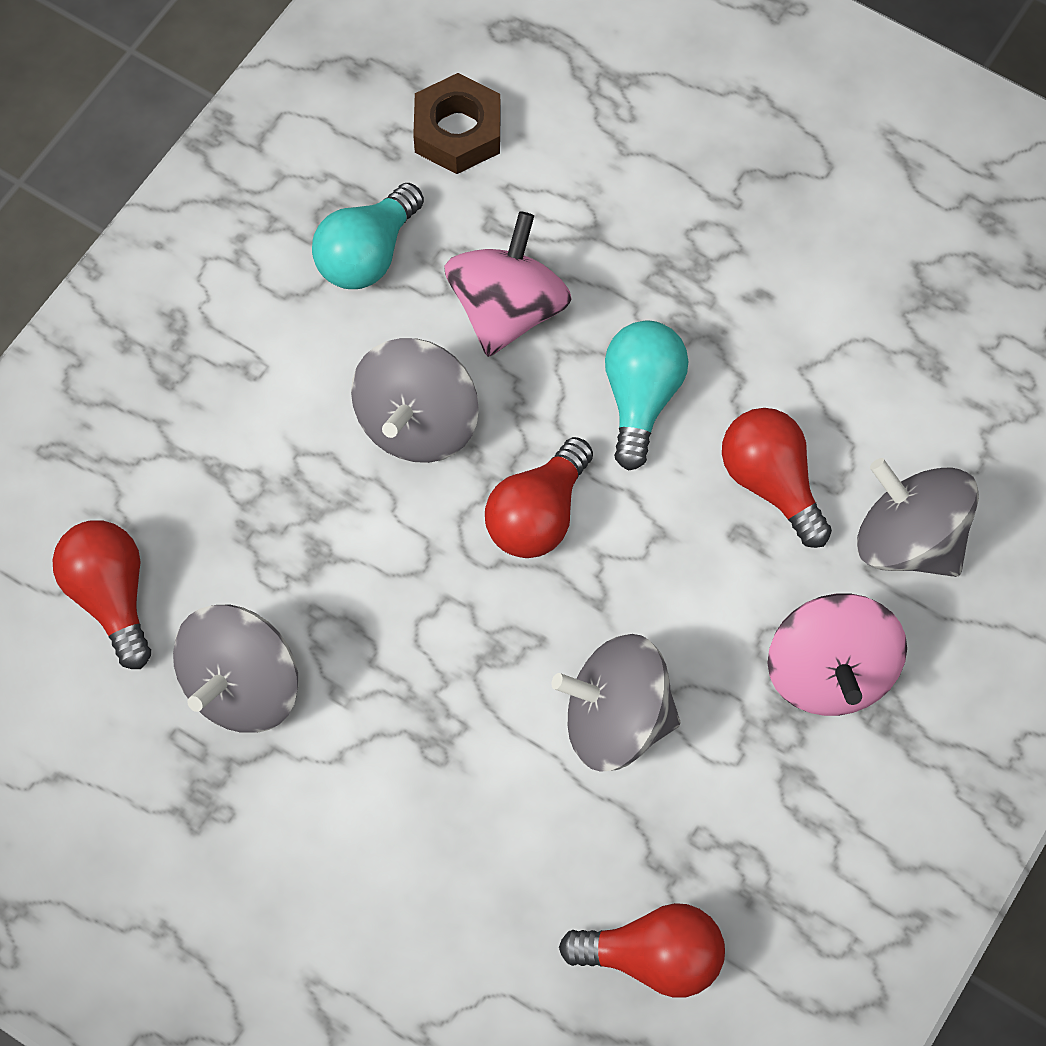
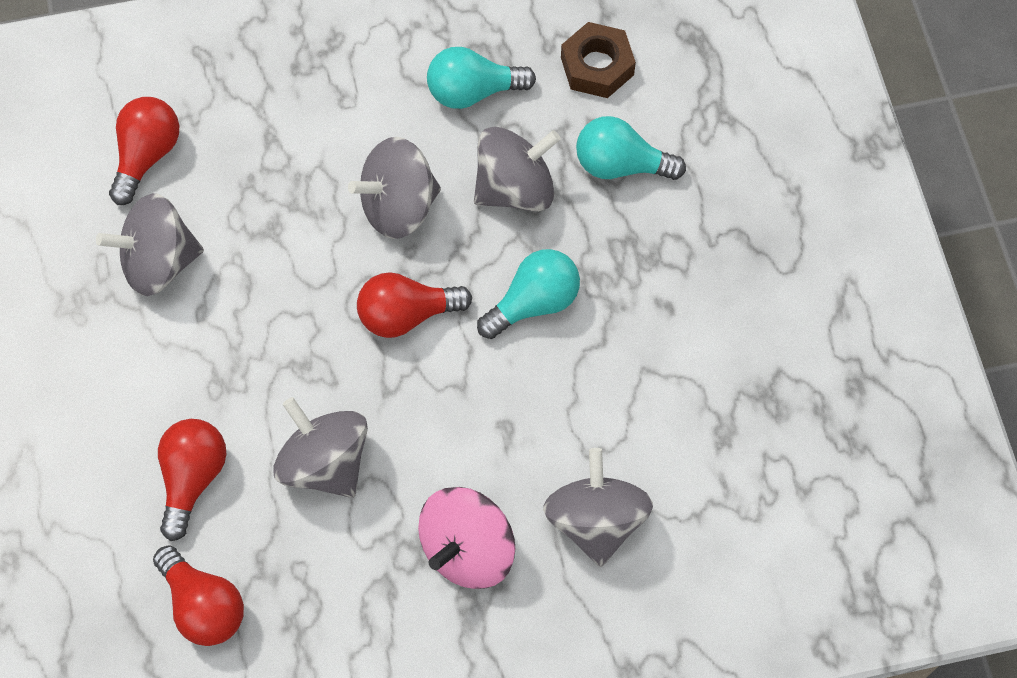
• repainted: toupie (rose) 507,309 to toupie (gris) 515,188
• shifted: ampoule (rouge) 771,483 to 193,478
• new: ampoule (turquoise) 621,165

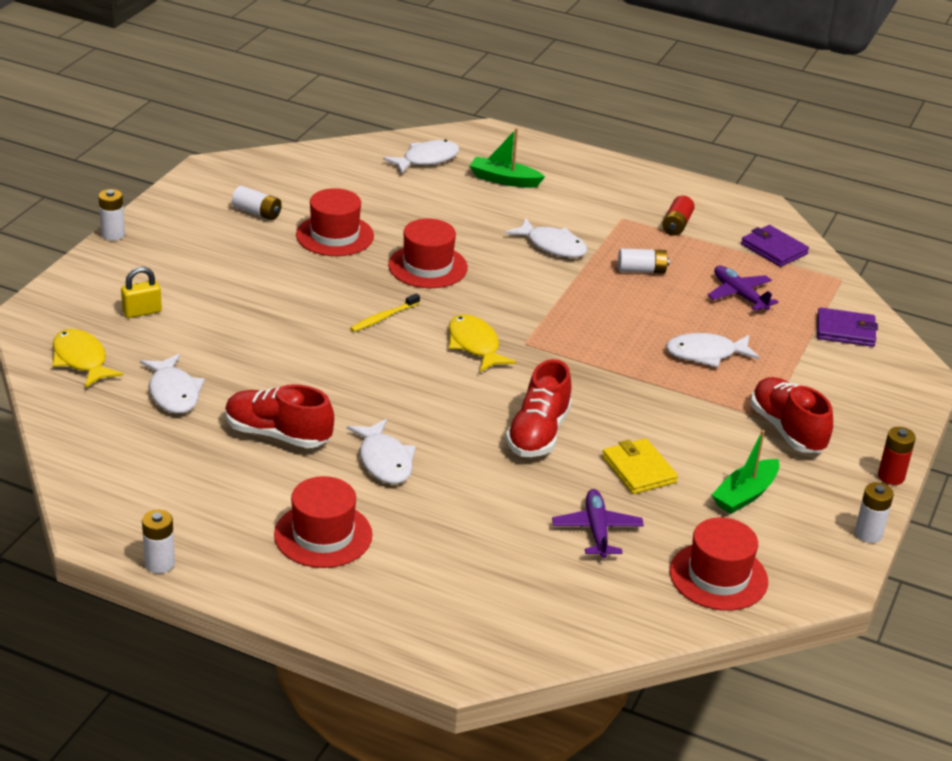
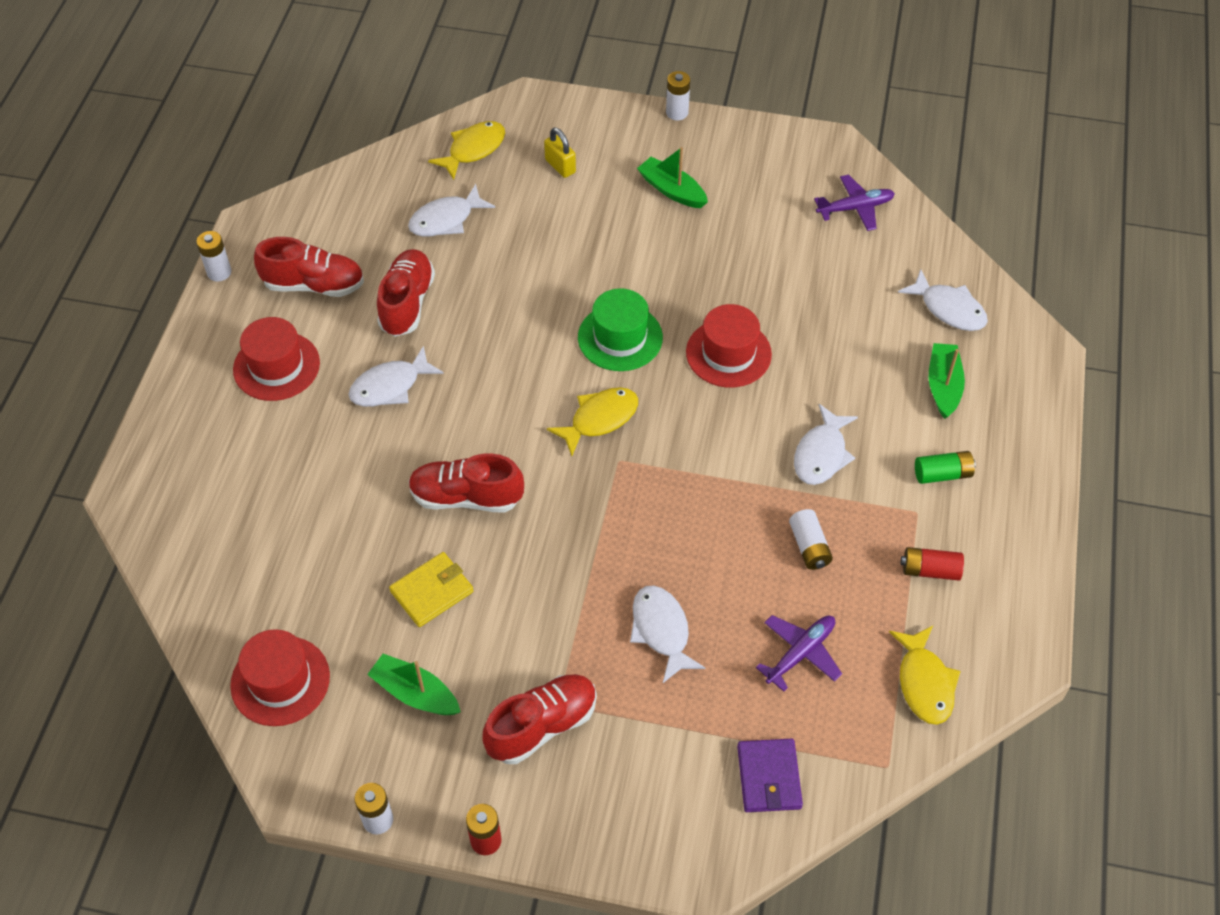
• gone: pile (blanc) 257,212
• gone: chapeau (rouge) 335,235
• swapped: brosse à dents (jaune) 384,317 to chapeau (vert) 620,337
• shifted: avion (violet) 597,530 to 855,208
• swapped: portefeuille (violet) 774,249 to poisson (jaune) 924,682
• new: chaussure (rouge) 314,285
• new: bateau (vert) 672,190
• new: pile (vert) 942,474

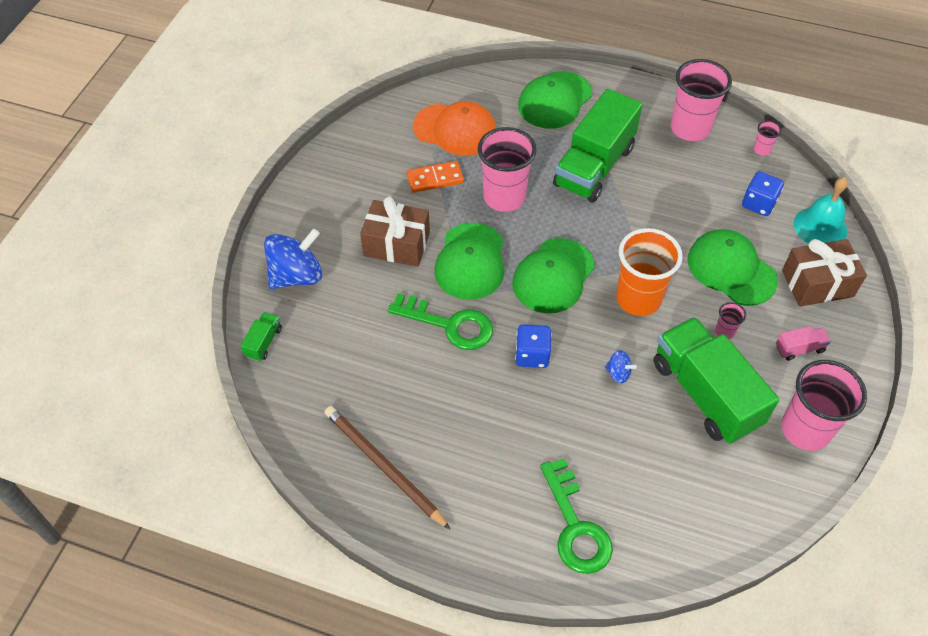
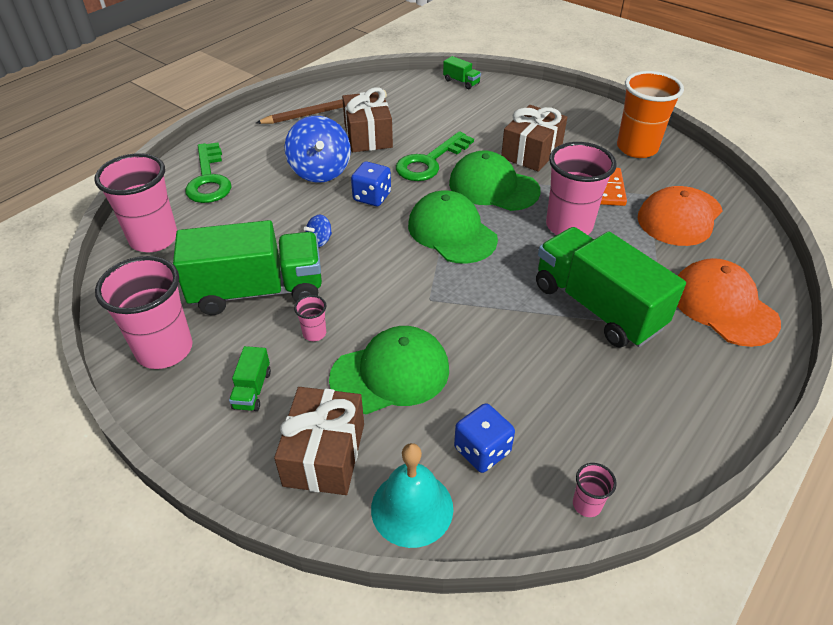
• shifted: toupie (bleu) 296,276 to 320,171
• repainted: casquette (vert) 554,100 to casquette (orange) 723,306
• rotated: clé (vert) 576,526 = 209,179 105 degrees counterclockwise
• shifted: gobelet (orange) 638,299 to 637,148
• shifted: gobelet (rose) 690,128 to 154,239
• repainted: camion (rose) 799,348 to camion (vert) 252,389
• new: cadeau (marron) 368,136

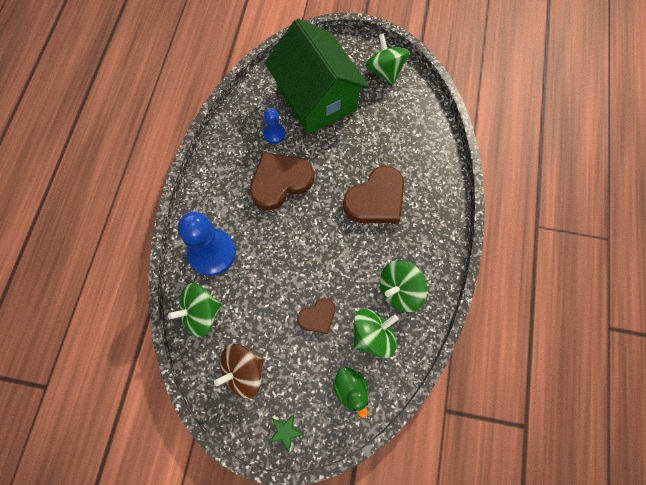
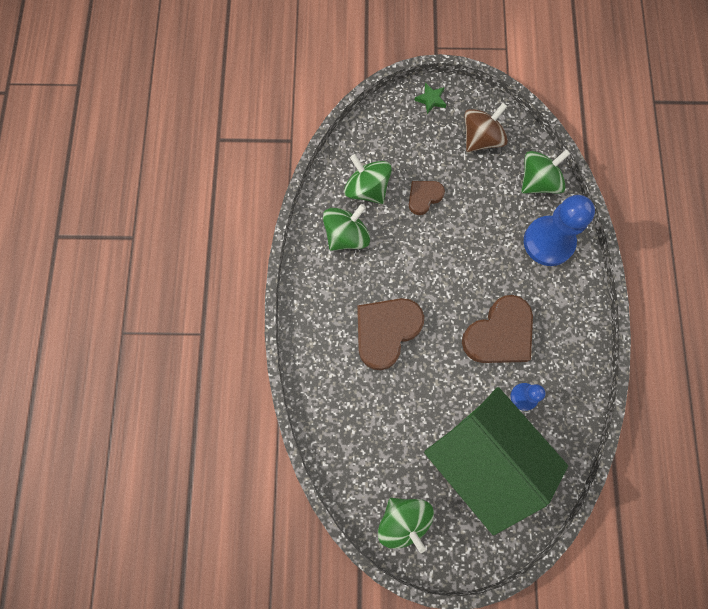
• gone: canard (vert) 351,390
• rotated: toupie (vert) 373,336 = 367,189 90 degrees clockwise

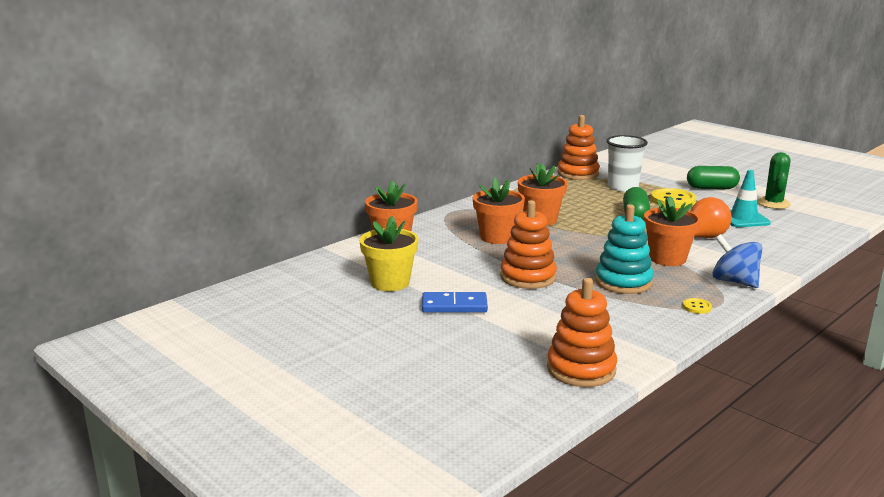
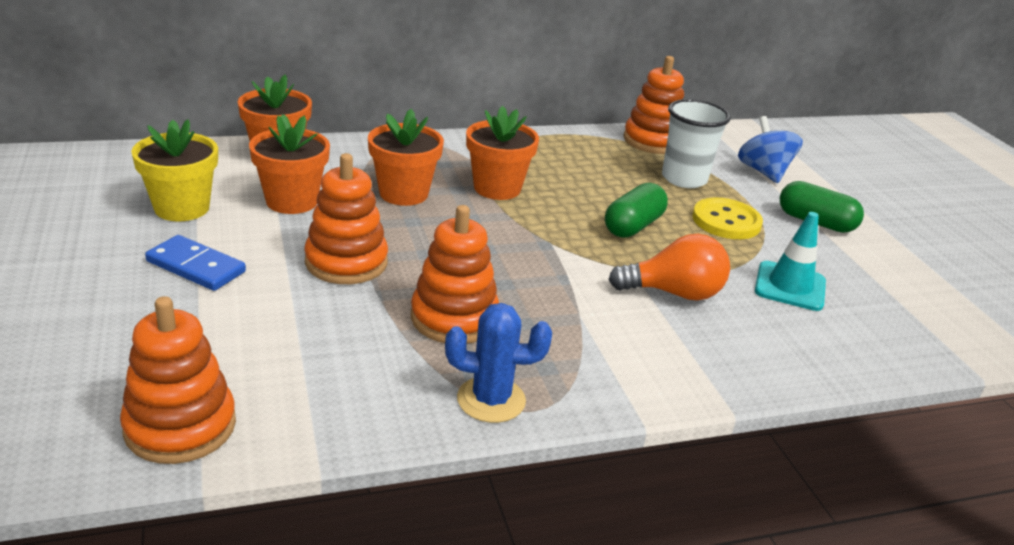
• repainted: jouet à empiler (turquoise) 623,282 to jouet à empiler (orange) 454,318
• shifted: pot de fleurs (orange) 667,258 to 292,201
• swapped: bouton (jaune) 696,307 to cactus (bleu) 491,400
• shifted: toupie (bleu) 734,281 to 763,172
• gone: cactus (vert) 773,203

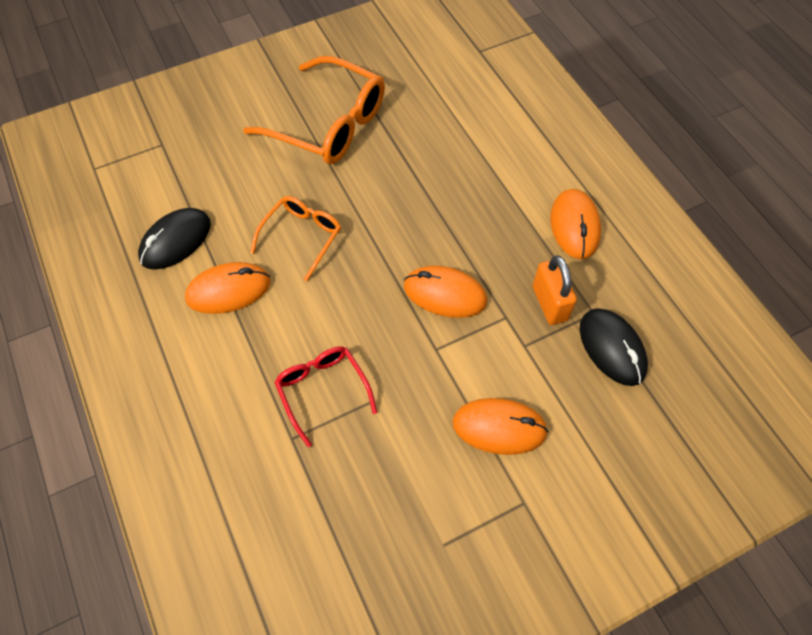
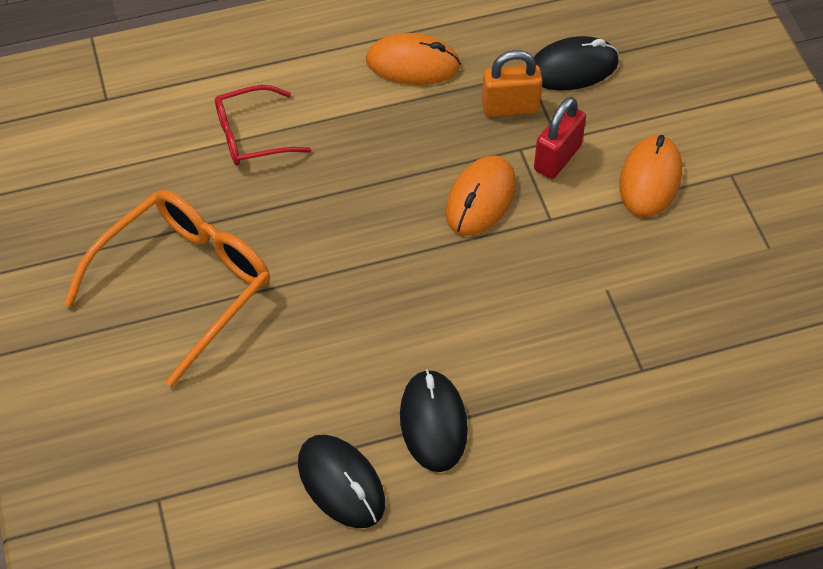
• repainted: souris (orange) 228,290 to souris (noir) 433,423
• gone: lunettes (orange) 302,236
• shifted: lunettes (rouge) 322,390 to 251,135
• new: cadenas (rouge) 557,158

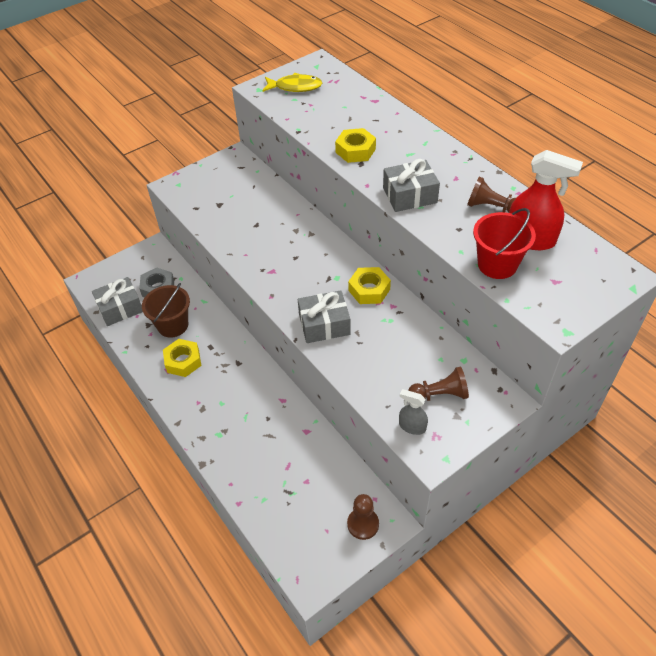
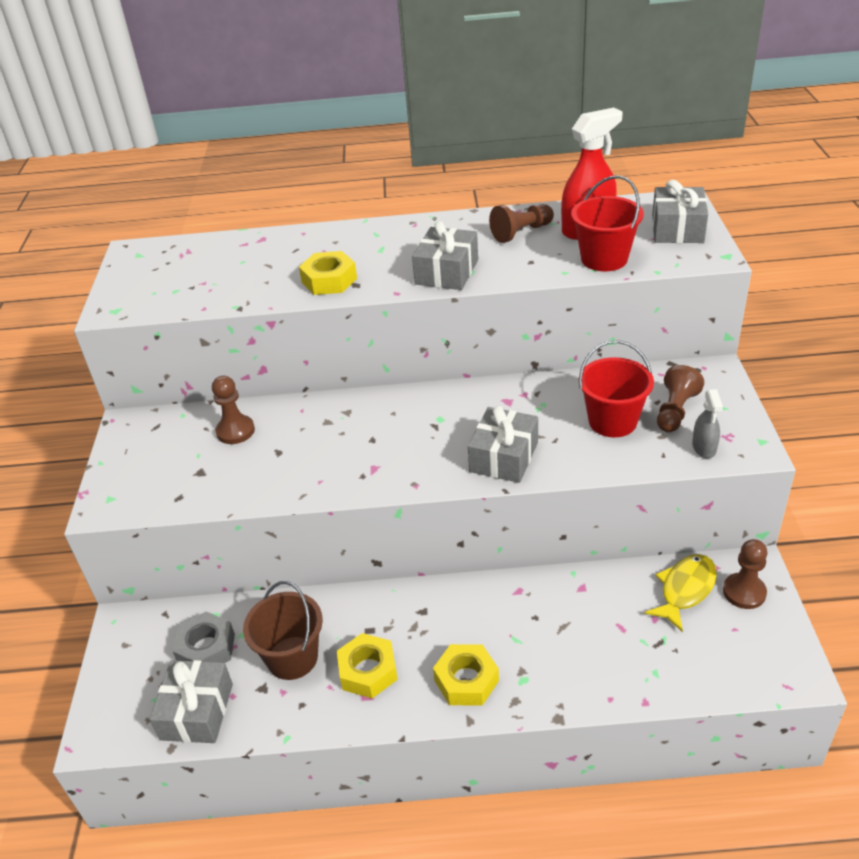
• shifted: poisson (jaune) 295,87 to 685,590
• shifted: écrou (jaune) 369,290 to 466,680
• rotated: vaporisateur (gris) 412,426 = 704,448 60 degrees counterclockwise
• new: pion (marron) 235,431
• new: seau (rouge) 612,421
• new: cadeau (gris) 677,229

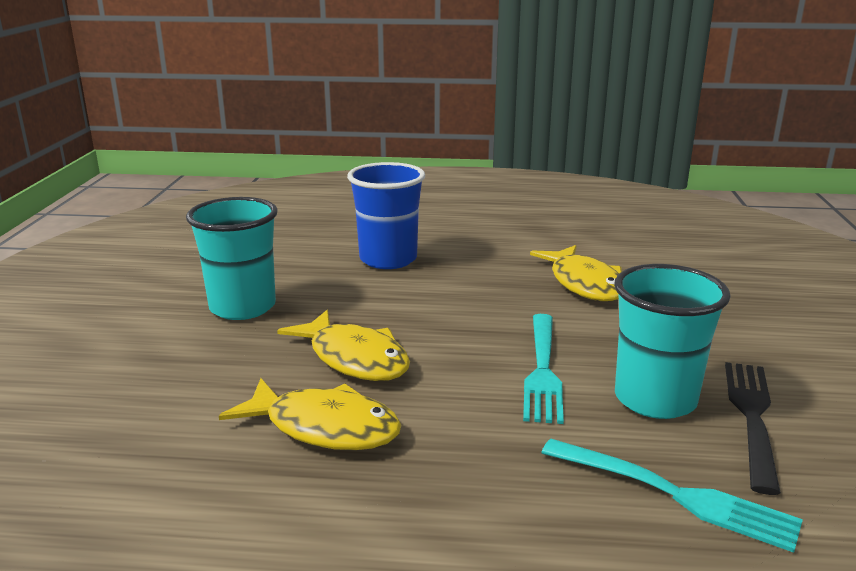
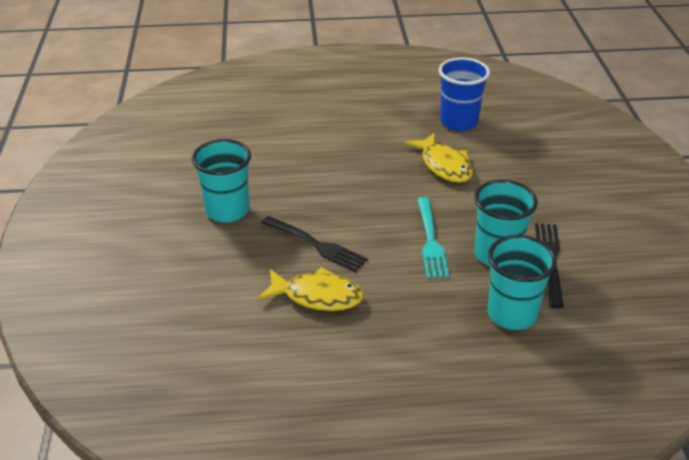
• swapped: poisson (jaune) 354,358 to fourchette (noir) 316,245
• shifted: gobelet (bleu) 388,259 to 459,122
• swapped: fourchette (turquoise) 674,494 to gobelet (turquoise) 512,314

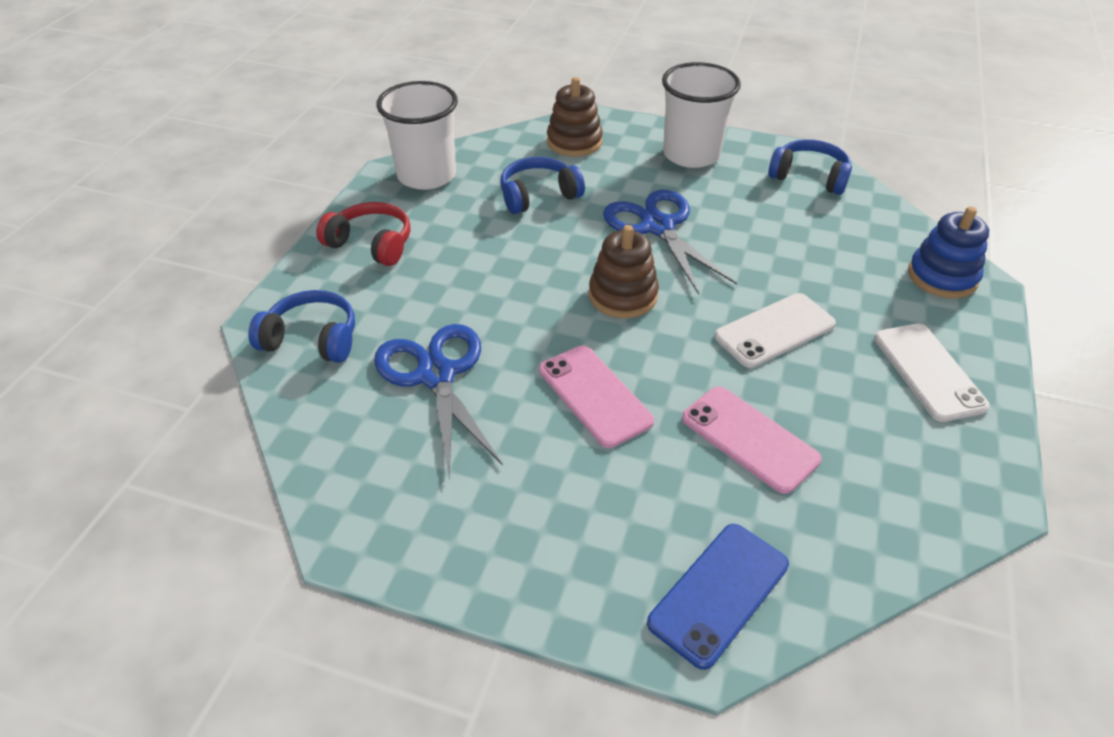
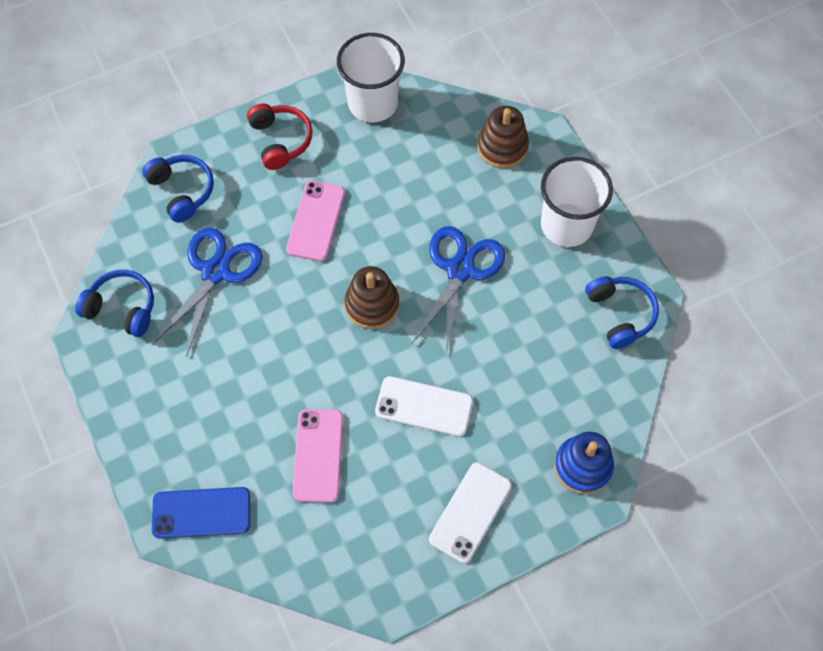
• shifted: casque audio (bleu) 538,195 to 122,308
• shifted: téléphone (rose) 595,395 to 316,221

